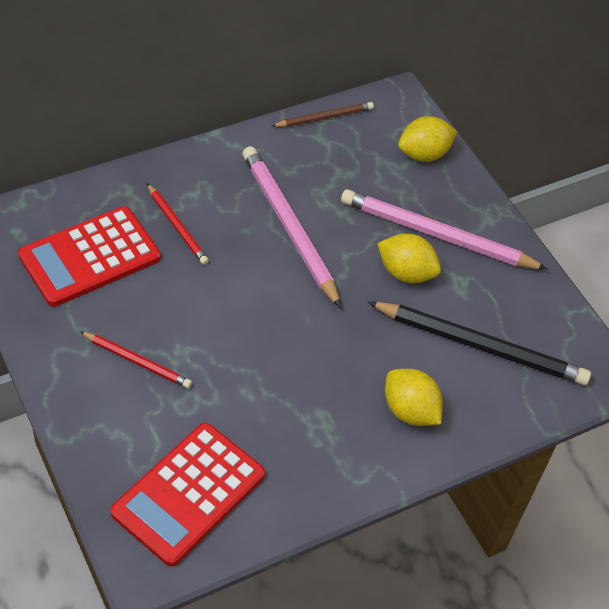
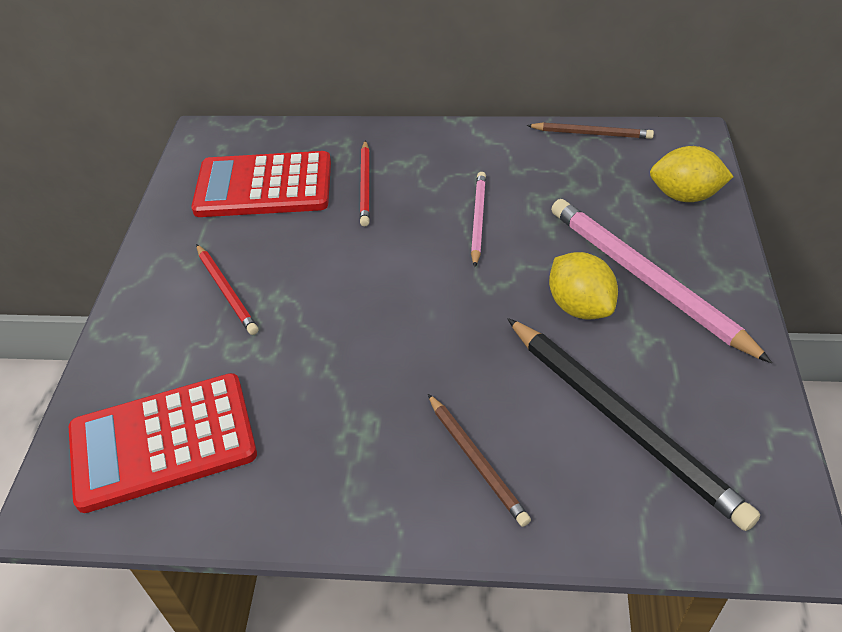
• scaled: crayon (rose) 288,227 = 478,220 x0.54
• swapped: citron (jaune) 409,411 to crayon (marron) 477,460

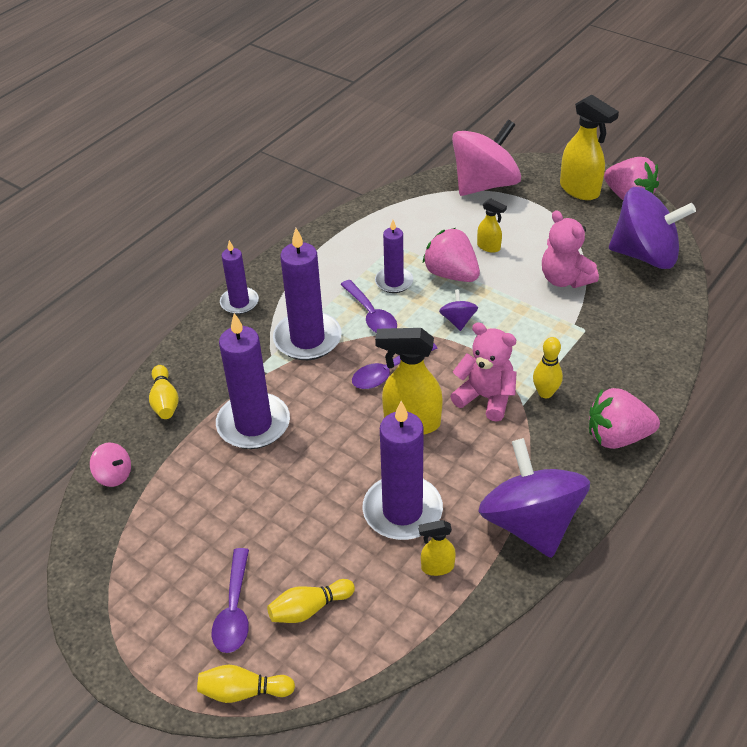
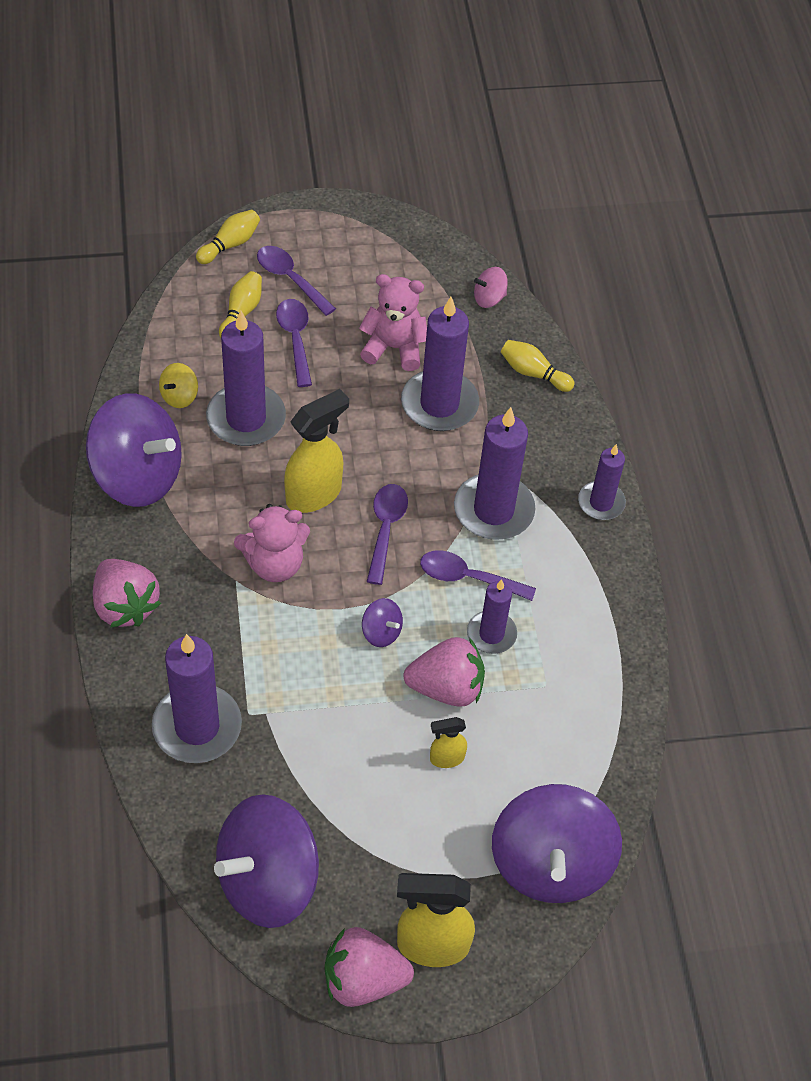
• swapped: vaporisateur (jaune) 437,567 to toupie (jaune) 179,396
• repainted: toupie (rose) 484,184 to toupie (violet) 550,863
• gone: quille (jaune) 545,393
• shifted: ours en peluche (rose) 564,279 to 394,348
• rotated: fraise (rose) 617,437 = 125,606 105 degrees clockwise
• new: bougie (violet) 197,727
• new: cuillère (violet) 295,339

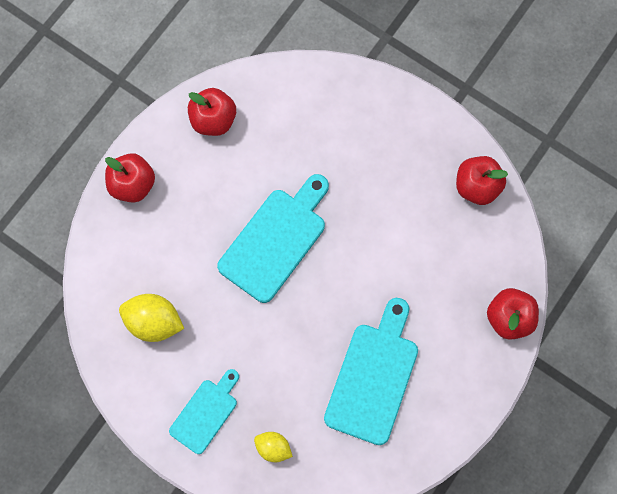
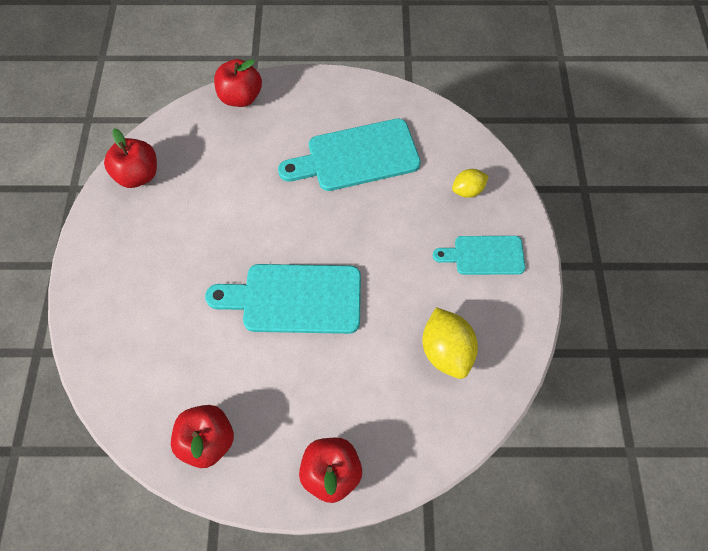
• rotated: citron (jaune) 273,447 = 467,190 75 degrees clockwise

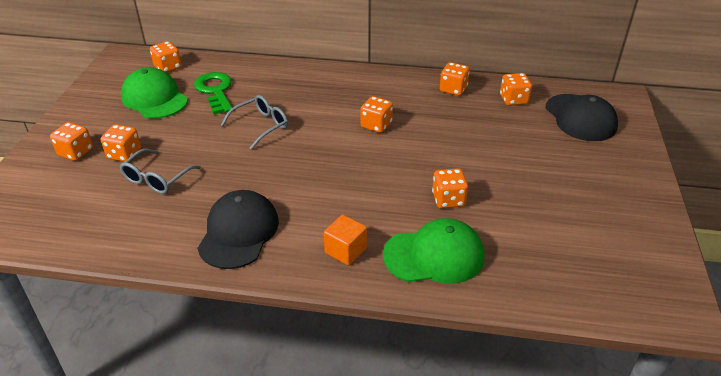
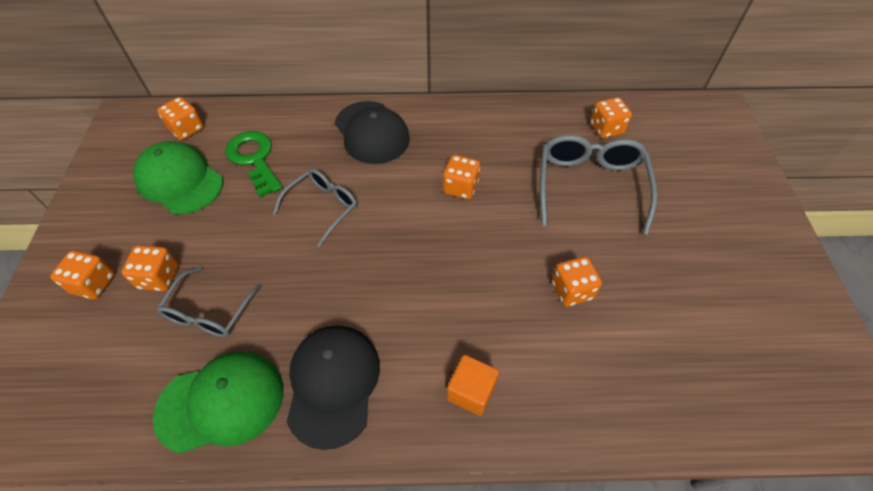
• shifted: casquette (vert) 434,255 to 221,402
• gone: dé (orange) 453,89
• shifted: casquette (noir) 580,118 to 372,132
• new: lunettes (gris) 590,185

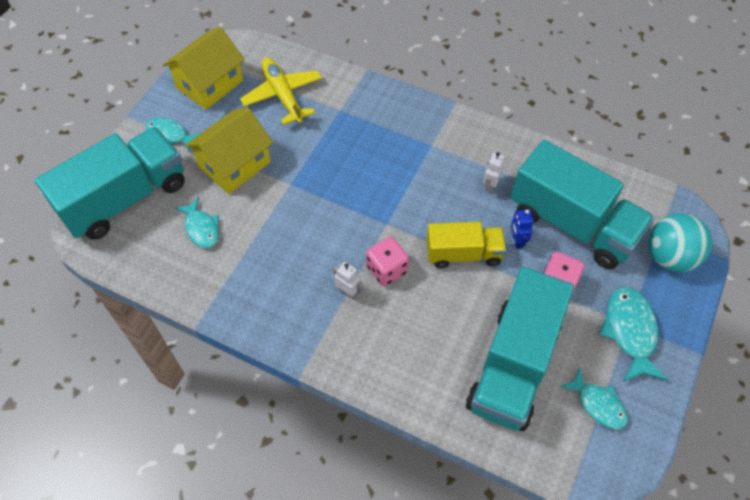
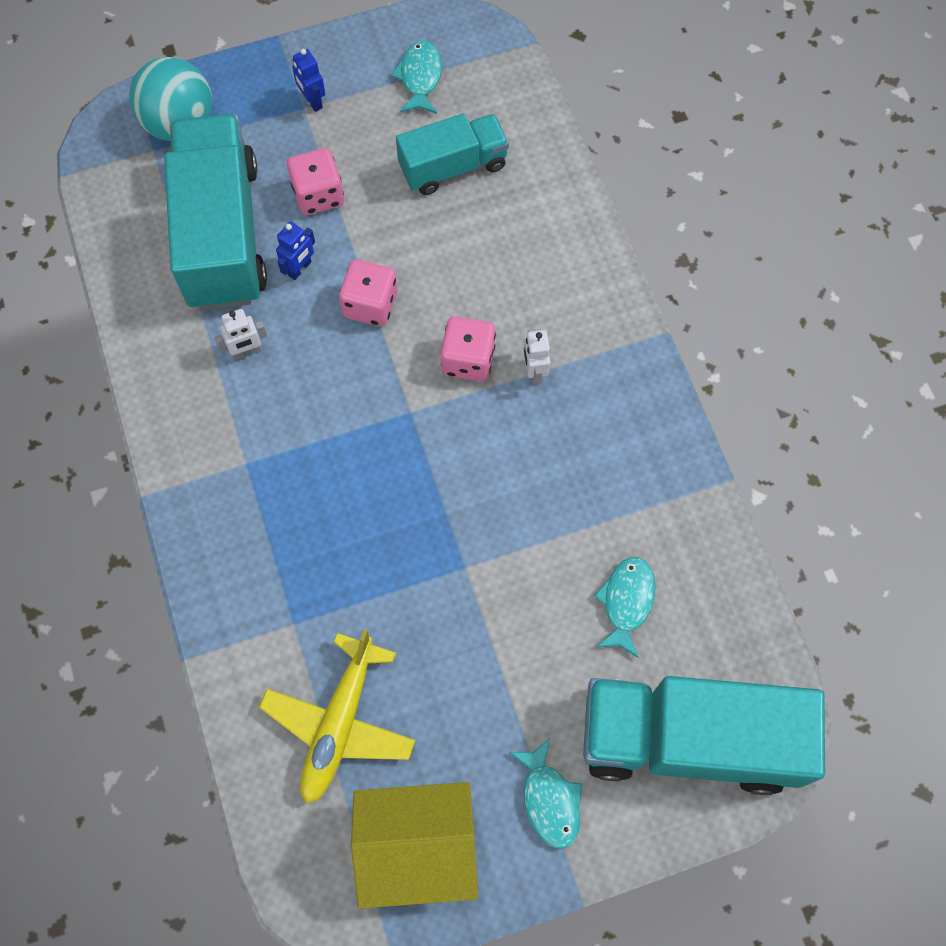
• gone: maison (jaune) 234,164
• swapped: camion (jaune) 463,254 to dé (rose) 370,305
• scaled: camion (turquoise) 513,365 = 453,167 x0.57
• swapped: poisson (turquoise) 630,332 to robot (bleu) 312,101

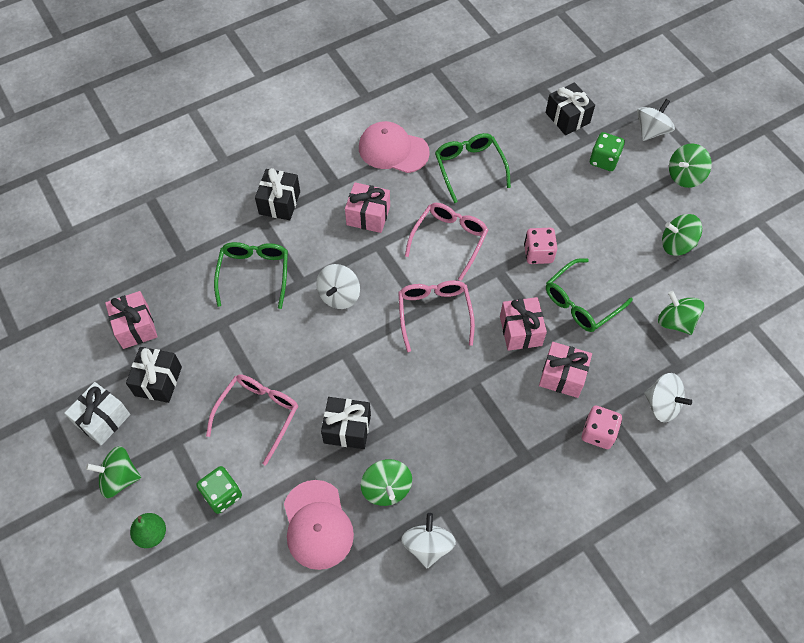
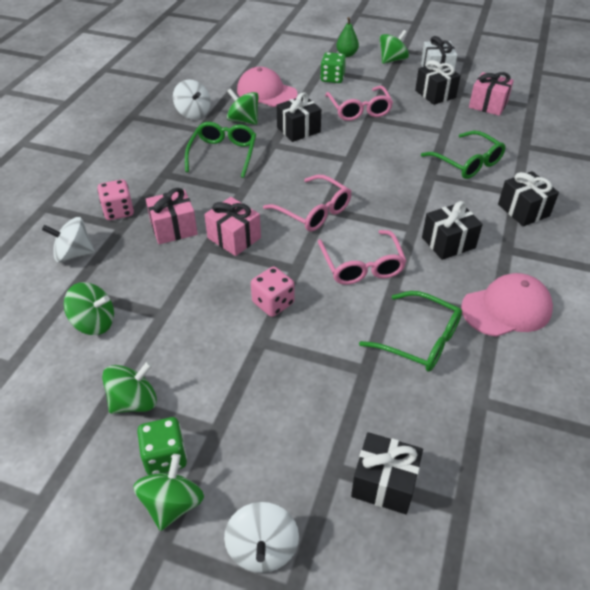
• gone: toupie (blanc) 339,295
• repainted: cadeau (rose) 368,216 to cadeau (noir) 448,243
• shifted: lunettes (vert) 581,302 to 223,154
• shifted: dé (vert) 604,160 to 165,456

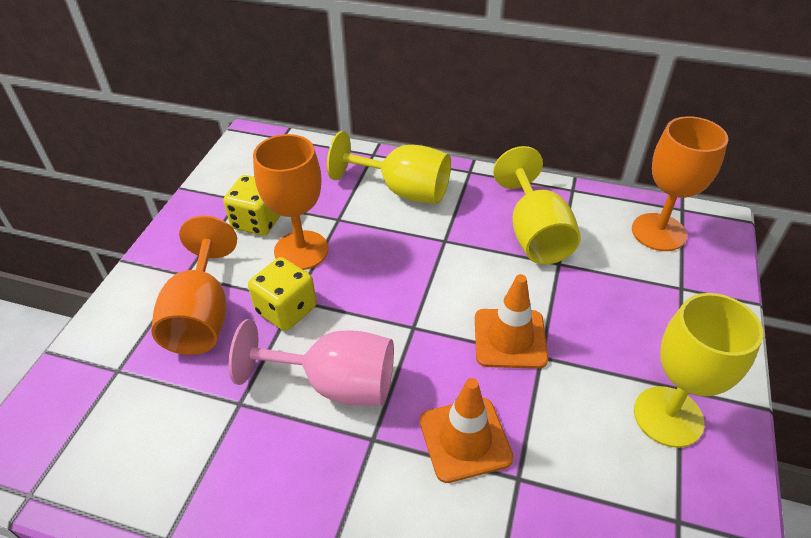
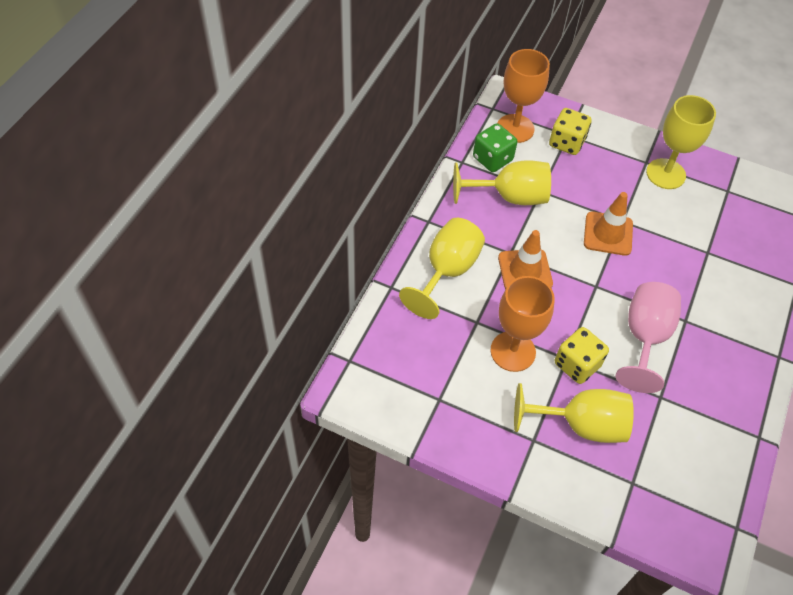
• repainted: verre à pied (orange) 202,315 to verre à pied (jaune) 580,424
• shifted: dé (jaune) 257,221 to 566,143
• shifted: cône de chantier (orange) 465,439 to 525,271
• new: dé (vert) 492,159

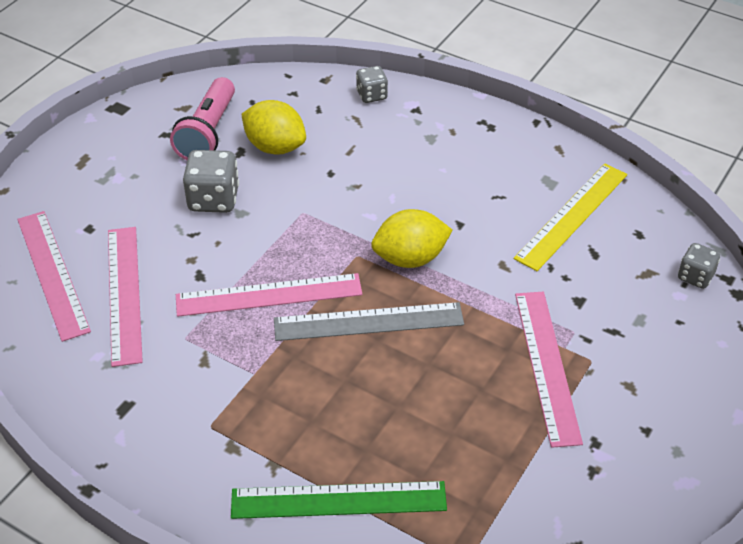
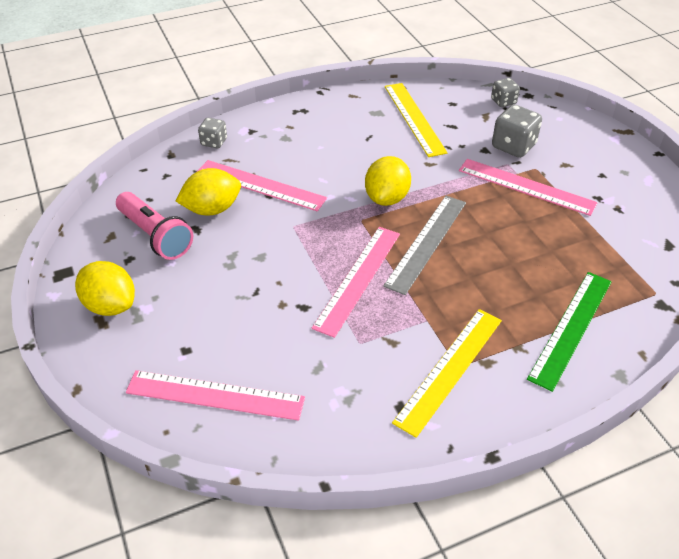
• shifted: règle (rose) 124,293 to 260,185
• shifted: dé (gris) 213,199 to 513,146
• new: citron (jaune) 110,305
• new: règle (jaune) 449,369

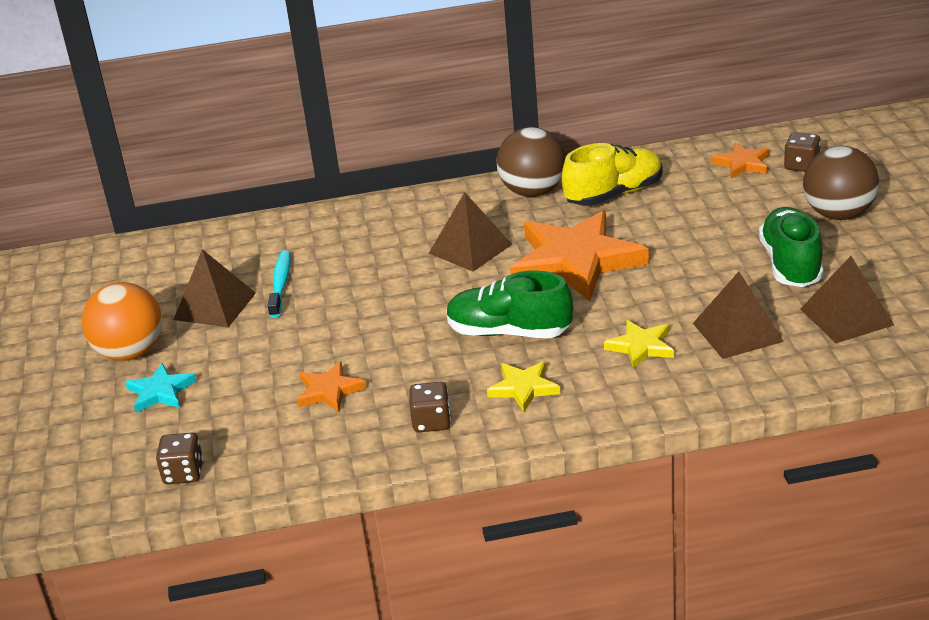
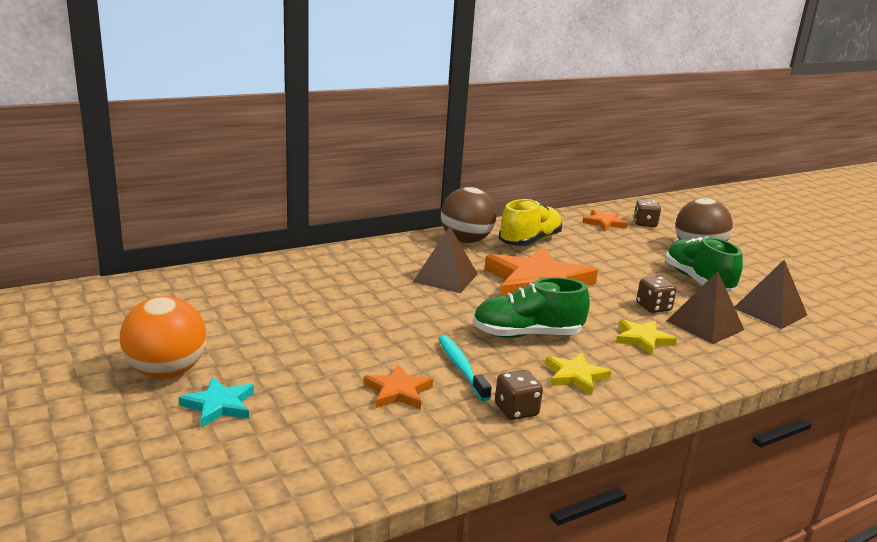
• shifted: dé (marron) 183,473 to 653,307
• gone: pyramide (marron) 215,306
• shifted: brosse à dents (turquoise) 280,284 to 461,367

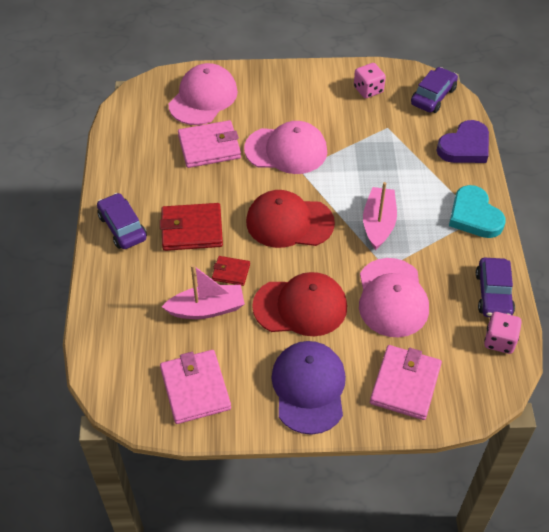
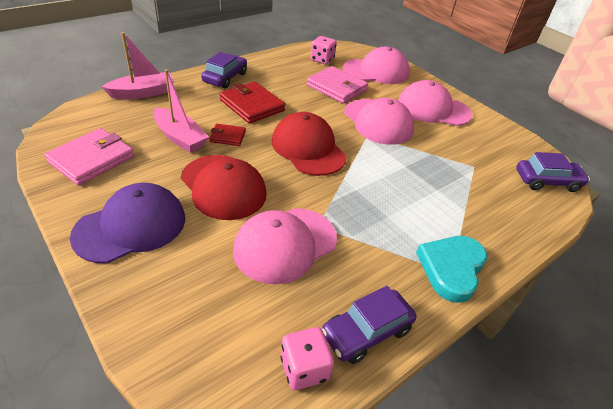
• rotated: portefeuille (rouge) 231,272 = 227,136 60 degrees counterclockwise
• shifted: dé (rose) 368,90 to 322,60
• shifted: bateau (rose) 378,223 to 143,93
• gone: portefeuille (rose) 405,384
• gone: cœur (violet) 465,146
• new: casquette (rose) 433,109

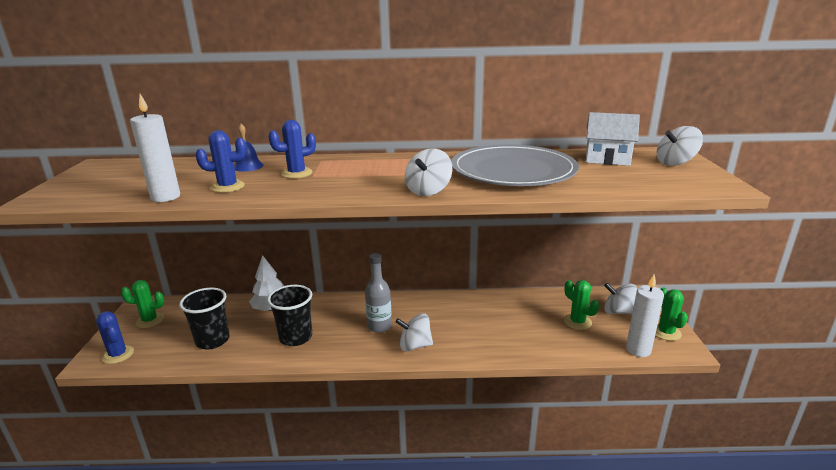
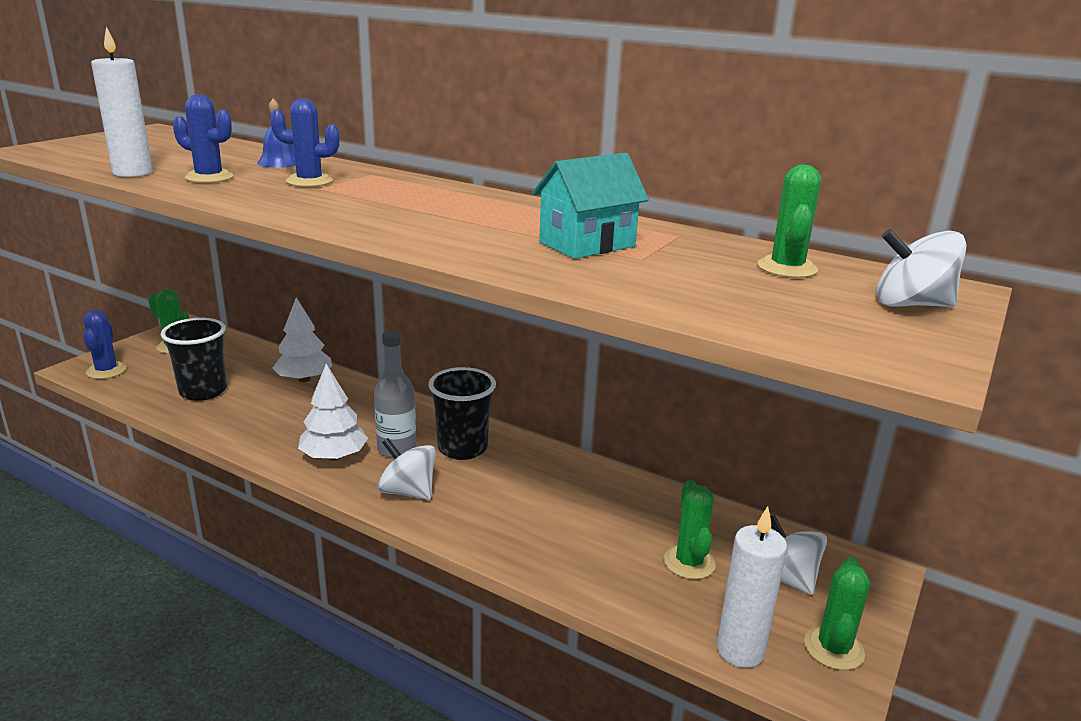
• shifted: gobelet (noir) 296,337 to 462,448
• gone: toupie (blanc) 428,191
• swapped: assiette (gris) 513,171 to maison (turquoise) 587,244
• swapped: maison (blanc) 607,159 to cactus (vert) 787,268
• new: arbre (blanc) 334,456

